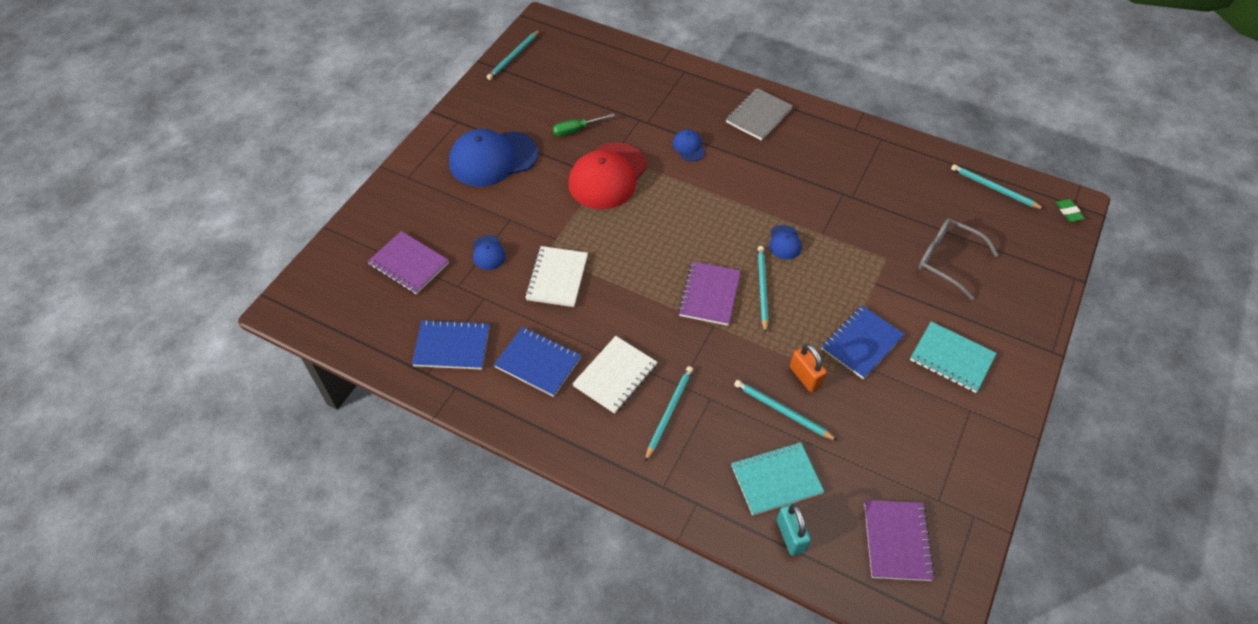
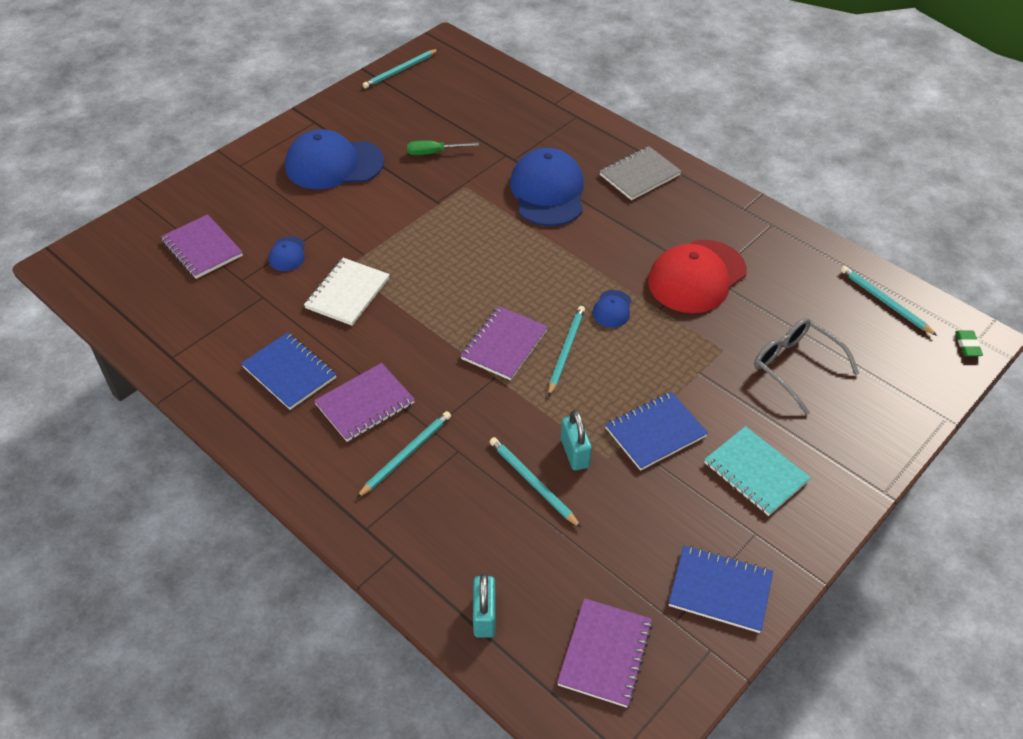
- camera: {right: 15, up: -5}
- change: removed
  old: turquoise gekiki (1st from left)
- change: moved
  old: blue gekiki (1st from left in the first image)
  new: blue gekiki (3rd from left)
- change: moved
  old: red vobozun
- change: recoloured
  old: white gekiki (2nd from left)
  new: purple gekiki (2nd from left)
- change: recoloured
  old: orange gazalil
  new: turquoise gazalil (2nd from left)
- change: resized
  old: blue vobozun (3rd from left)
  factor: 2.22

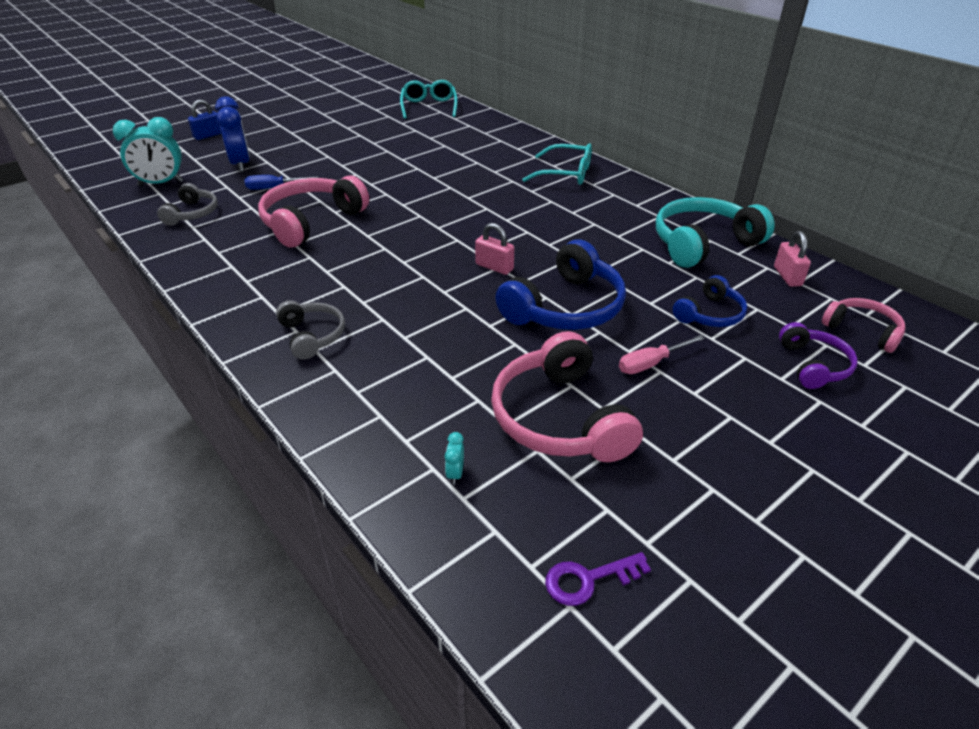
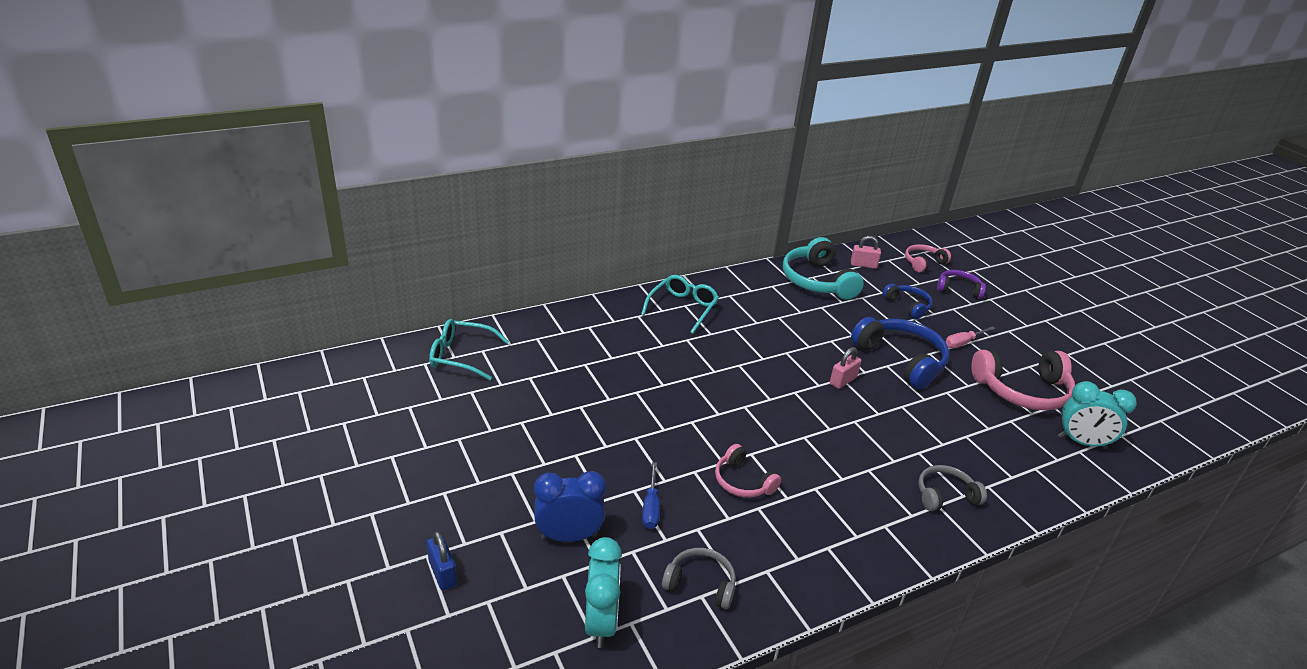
- camera: {right: -80, up: -5}
- change: removed
  old: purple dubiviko
- change: turned
  old: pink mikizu
  degrees: 75
- change: resized
  old: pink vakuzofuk (1st from left)
  factor: 0.56
- change: resized
  old: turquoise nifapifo (2nd from left)
  factor: 2.45

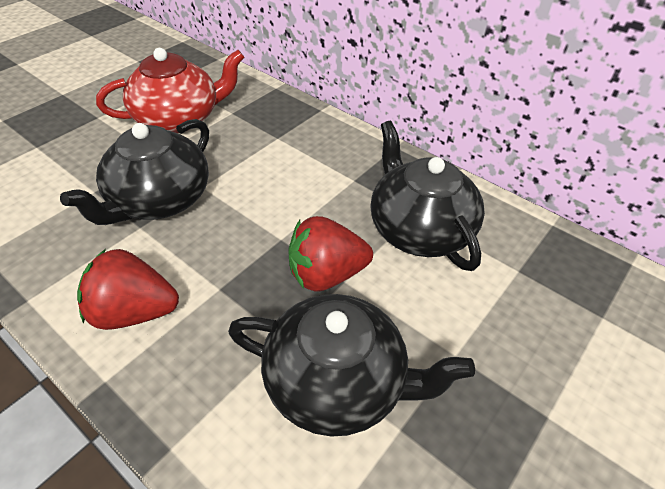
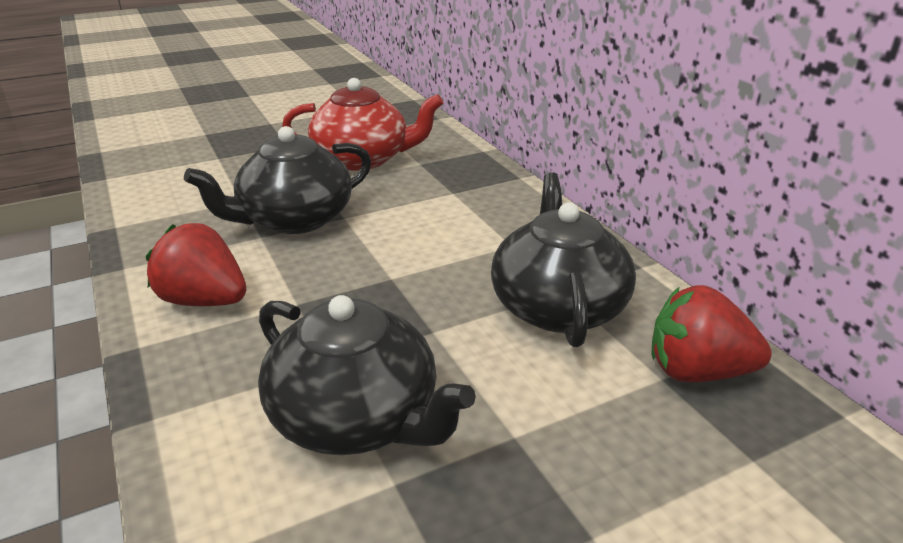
- camera: {right: 25, up: -15}
- change: moved
  old: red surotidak (2nd from left)

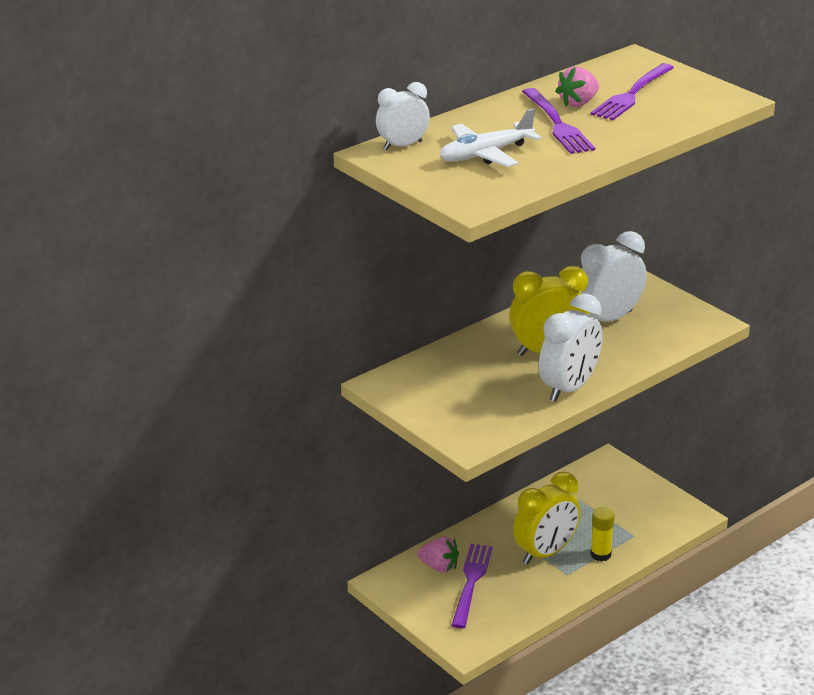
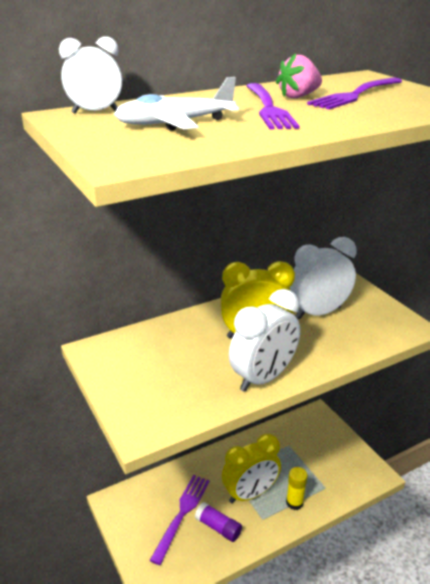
- camera: {right: 10, up: 0}
- change: removed
  old: pink surotidak (1st from left)
- change: added
  new: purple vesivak

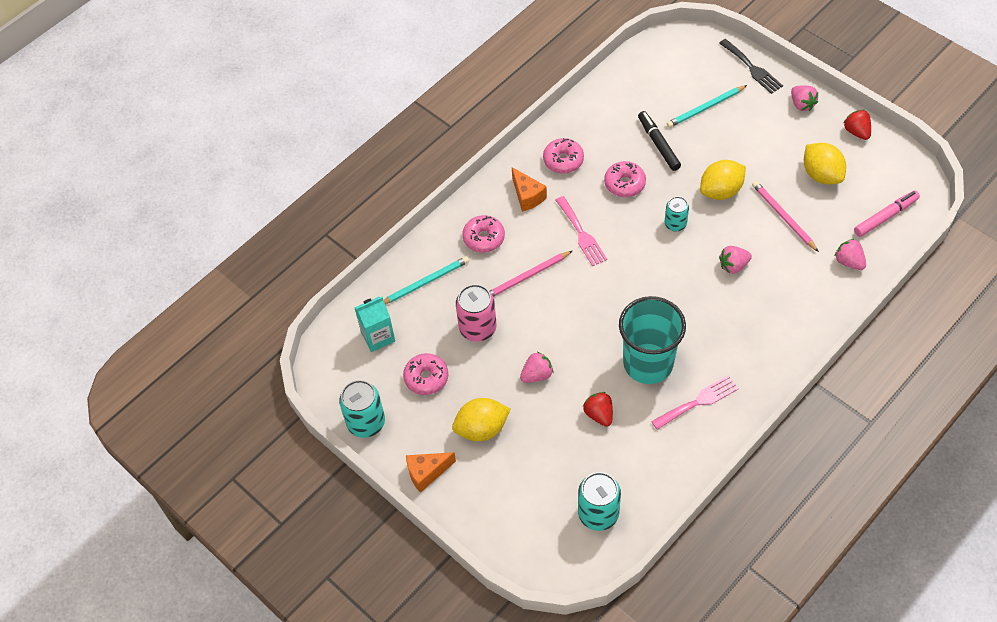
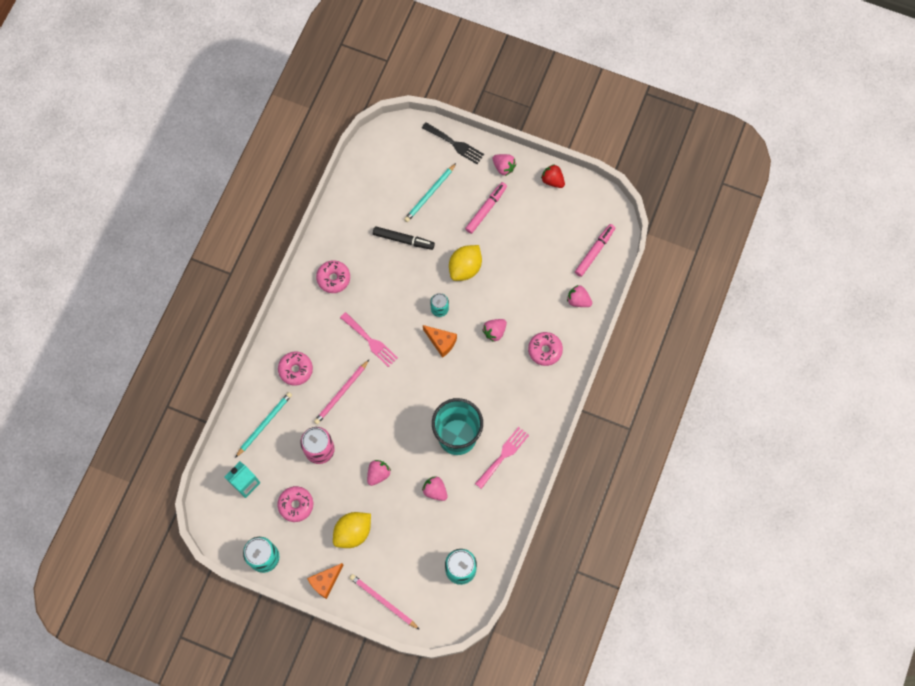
- camera: {right: -25, up: 15}
- change: removed
  old: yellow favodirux (3rd from left)
- change: added
  new: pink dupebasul (1st from left)
- change: moved
  old: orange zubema (2nd from left)
- change: moved
  old: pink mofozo (4th from left)
- change: moved
  old: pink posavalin (2nd from left)
- change: recoloured
  old: red surotidak (1st from left)
  new: pink surotidak (2nd from left)
- change: turned
  old: black dupebasul
  degrees: 150

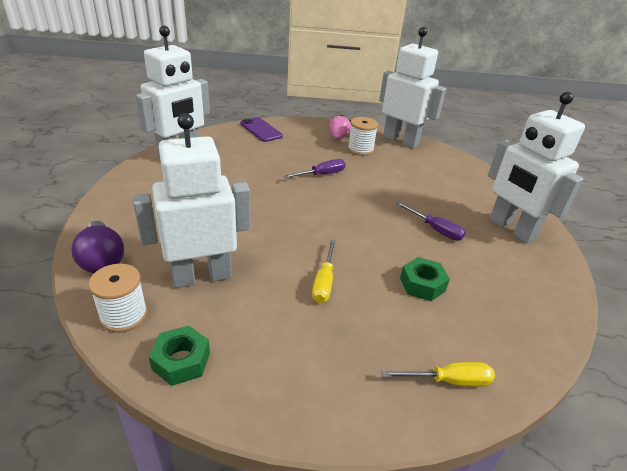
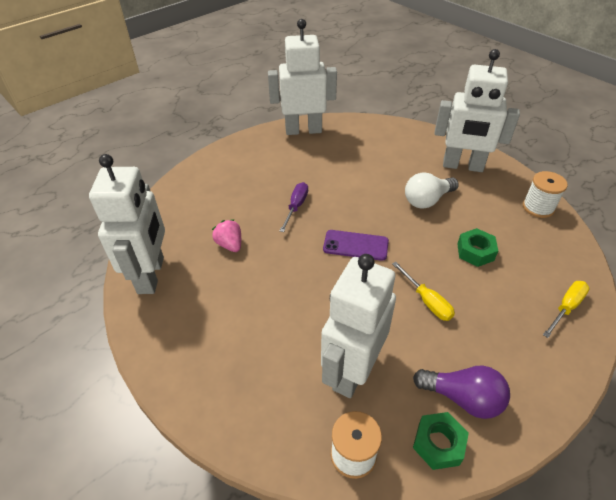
- camera: {right: -40, up: 10}
- change: moved
  old: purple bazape
- change: moved
  old: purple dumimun
- change: moved
  old: pink surotidak
- change: moved
  old: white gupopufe (2nd from left)
- change: replaced
  old: purple mikizu (2nd from left)
  new: white bazape

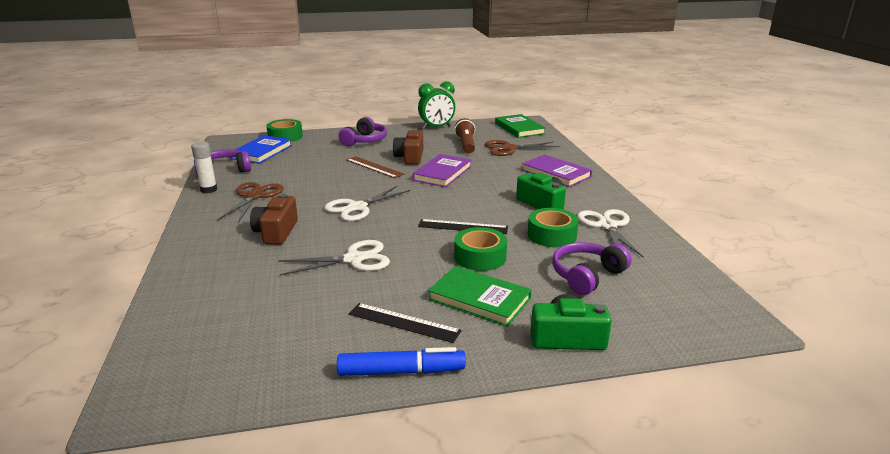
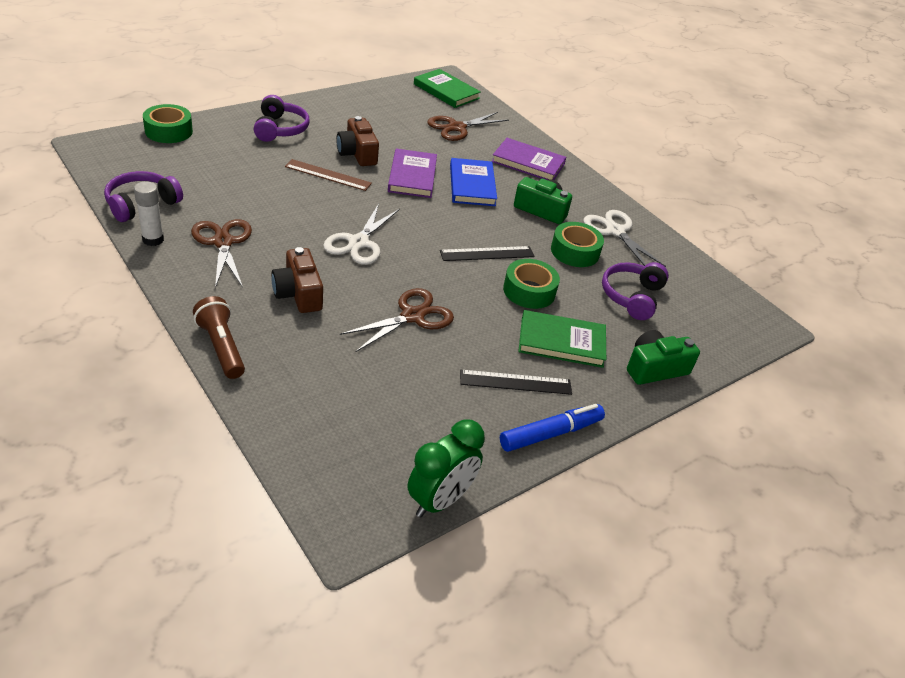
- camera: {right: -30, up: 15}
- change: moved
  old: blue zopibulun
- change: moved
  old: green nifapifo
- change: moved
  old: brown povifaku
- change: recoloured
  old: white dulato (1st from left)
  new: brown dulato (2nd from left)

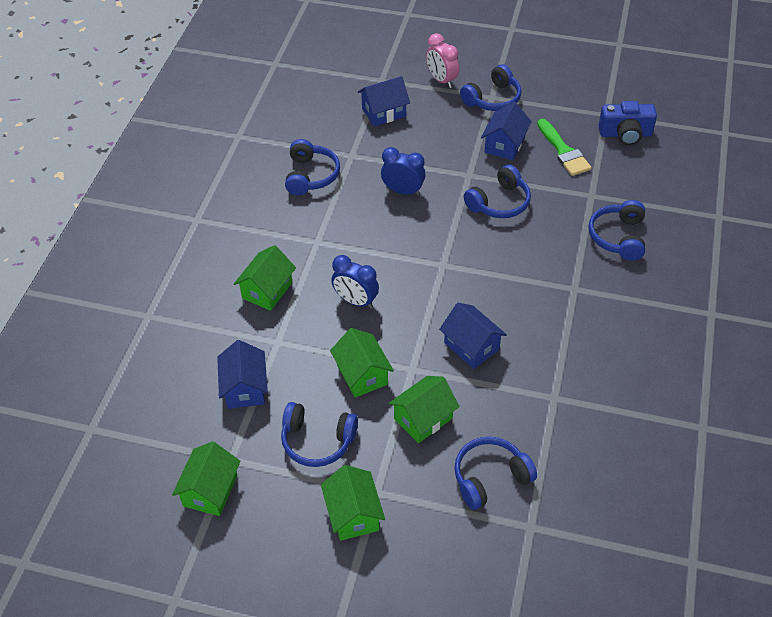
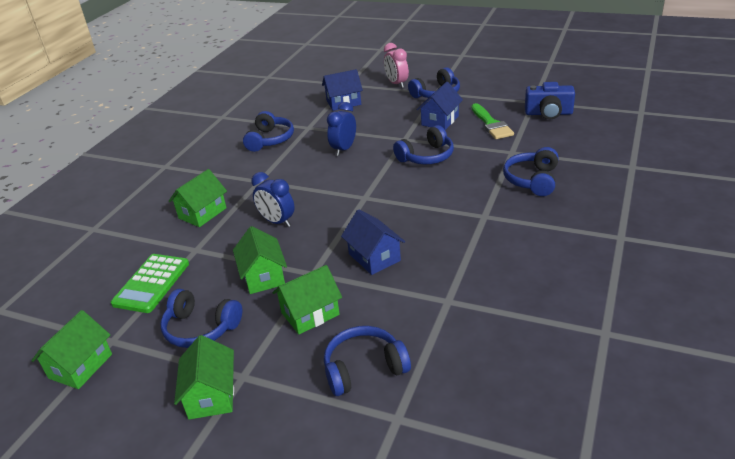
- camera: {right: 10, up: -15}
- change: replaced
  old: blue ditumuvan (1st from left)
  new: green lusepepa
- change: turned
  old: blue nifapifo (2nd from left)
  degrees: -90

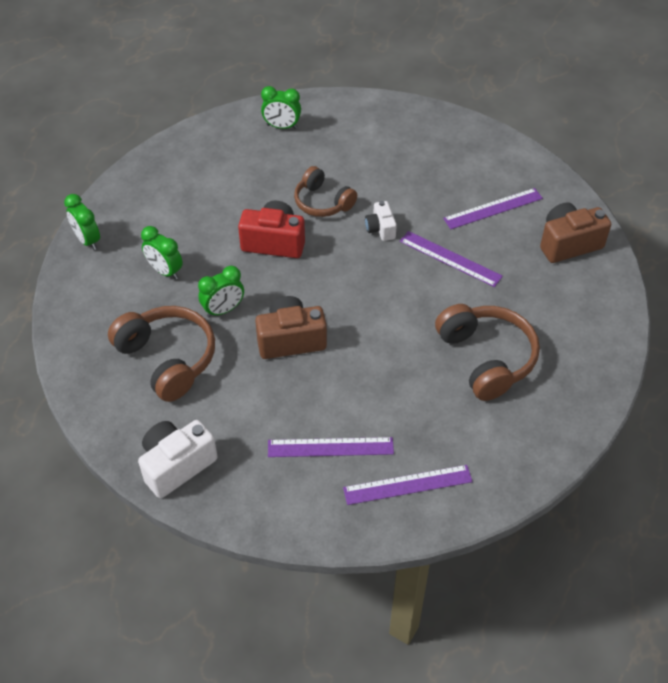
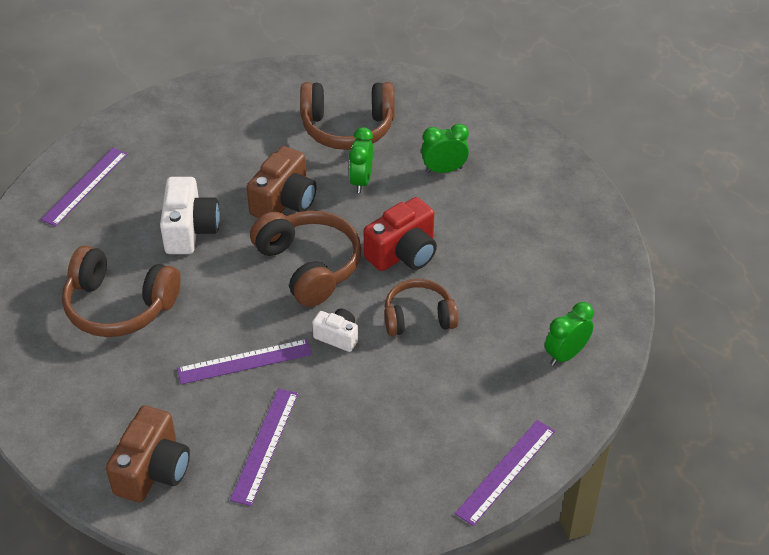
- camera: {right: 130, up: -5}
- change: removed
  old: green nifapifo (1st from left)
- change: added
  new: brown vakuzofuk (2nd from left)
- change: moved
  old: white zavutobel (1st from left)
- change: moved
  old: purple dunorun (1st from left in the first image)
  new: purple dunorun (4th from left)

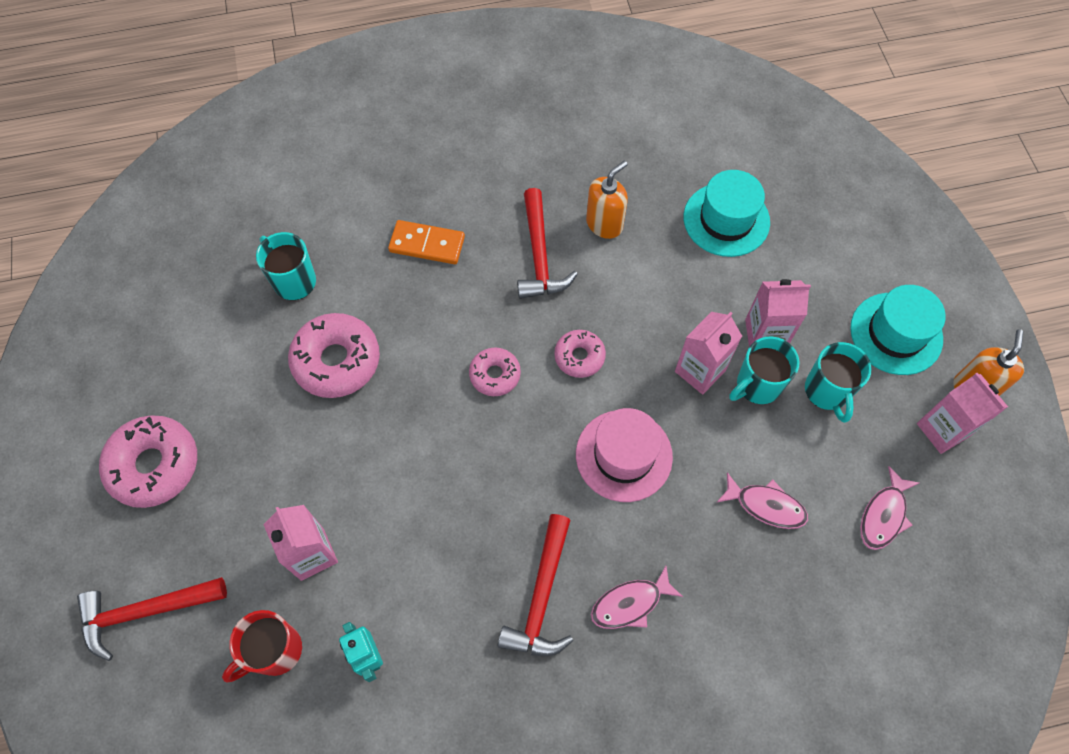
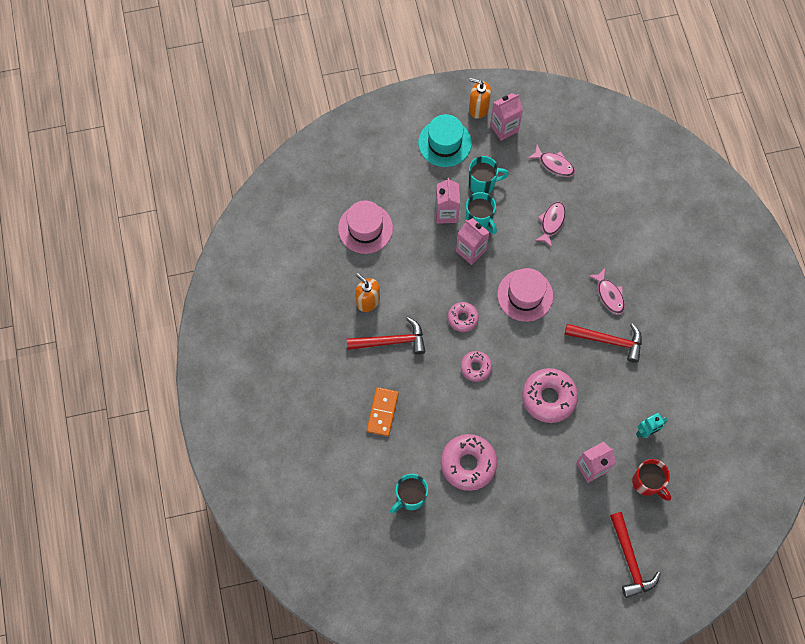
- camera: {right: -90, up: 5}
- change: moved
  old: pink mofozo (1st from left in the first image)
  new: pink mofozo (4th from left)
- change: recoloured
  old: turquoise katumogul (1st from left)
  new: pink katumogul (1st from left)

